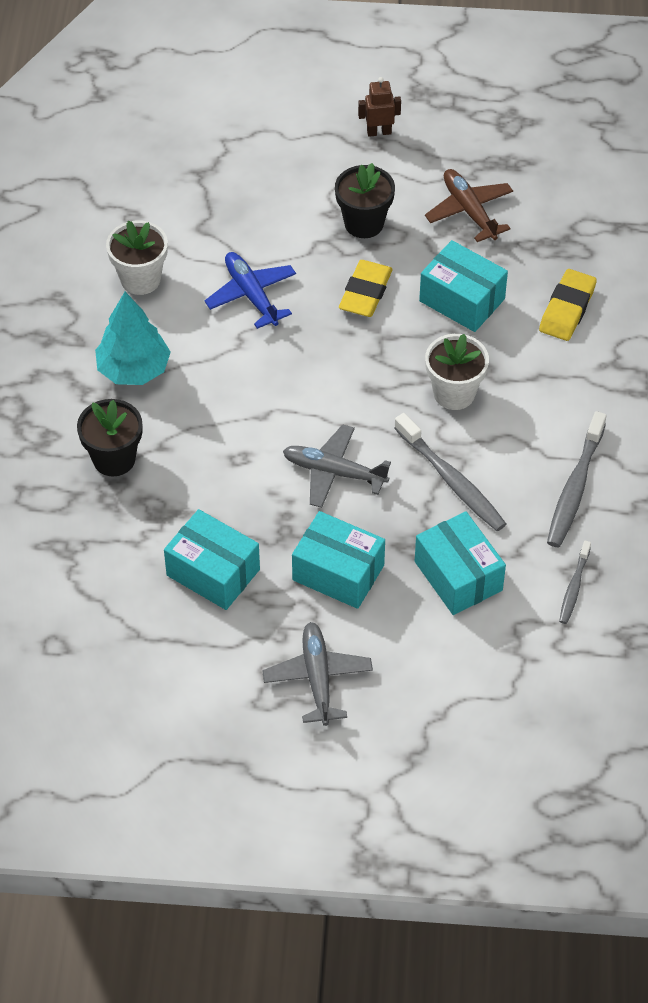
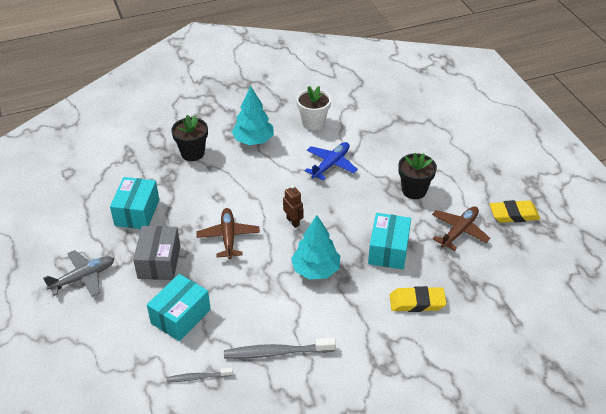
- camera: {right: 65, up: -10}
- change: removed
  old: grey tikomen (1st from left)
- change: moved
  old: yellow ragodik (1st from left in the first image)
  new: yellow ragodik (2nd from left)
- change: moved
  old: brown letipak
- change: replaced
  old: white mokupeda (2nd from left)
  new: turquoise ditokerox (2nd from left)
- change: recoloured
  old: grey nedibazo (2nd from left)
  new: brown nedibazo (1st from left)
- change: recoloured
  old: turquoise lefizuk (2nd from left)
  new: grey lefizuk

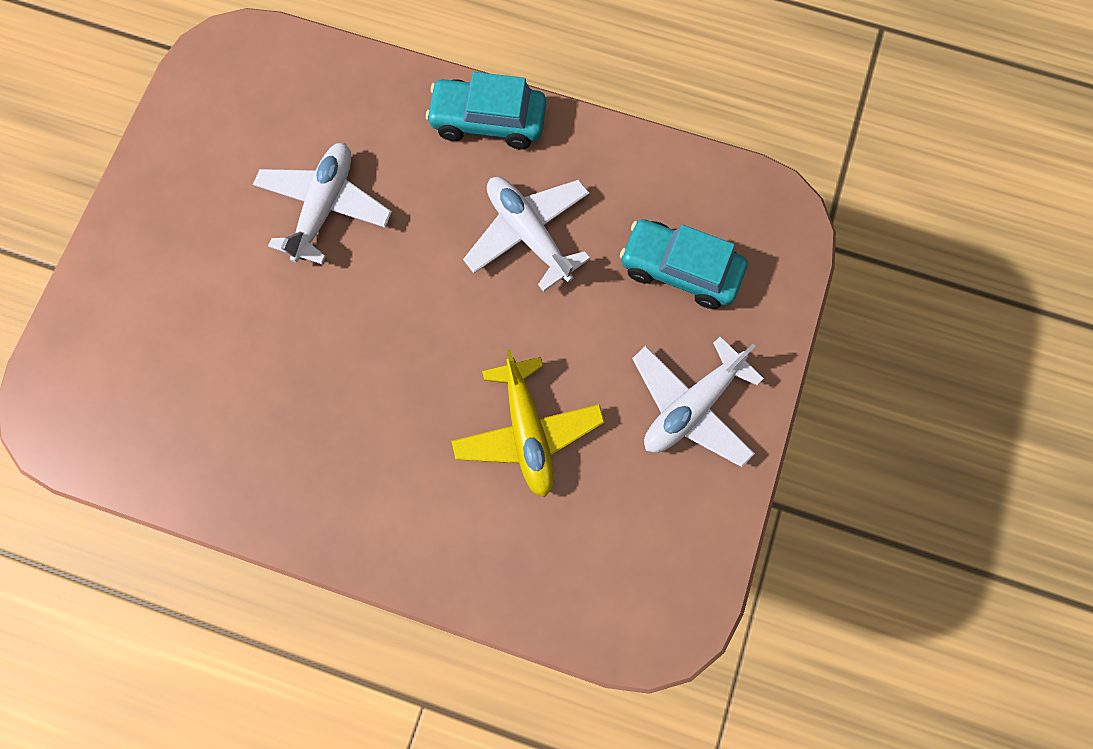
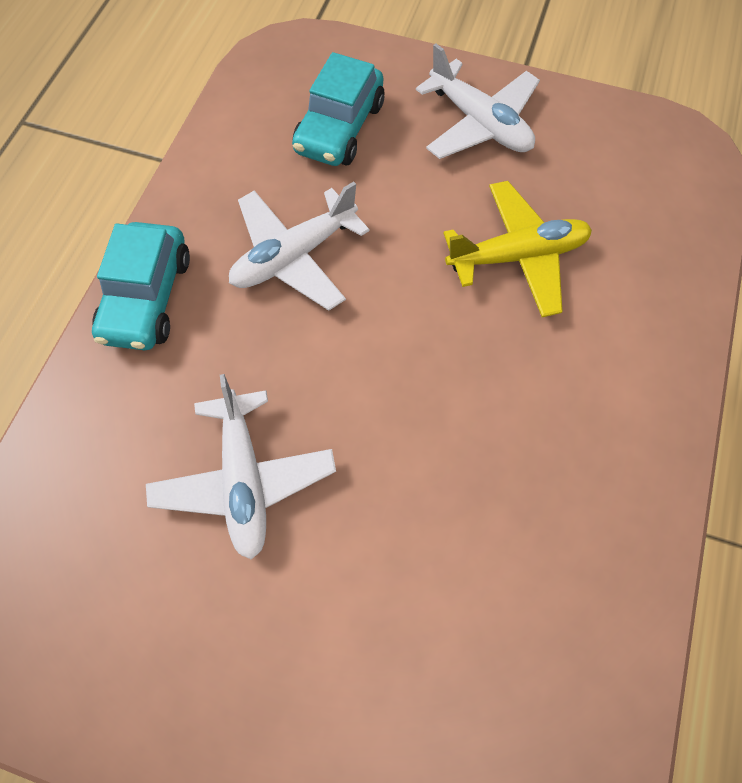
- camera: {right: -90, up: -10}
- change: turned
  old: white nedibazo (1st from left)
  degrees: -120

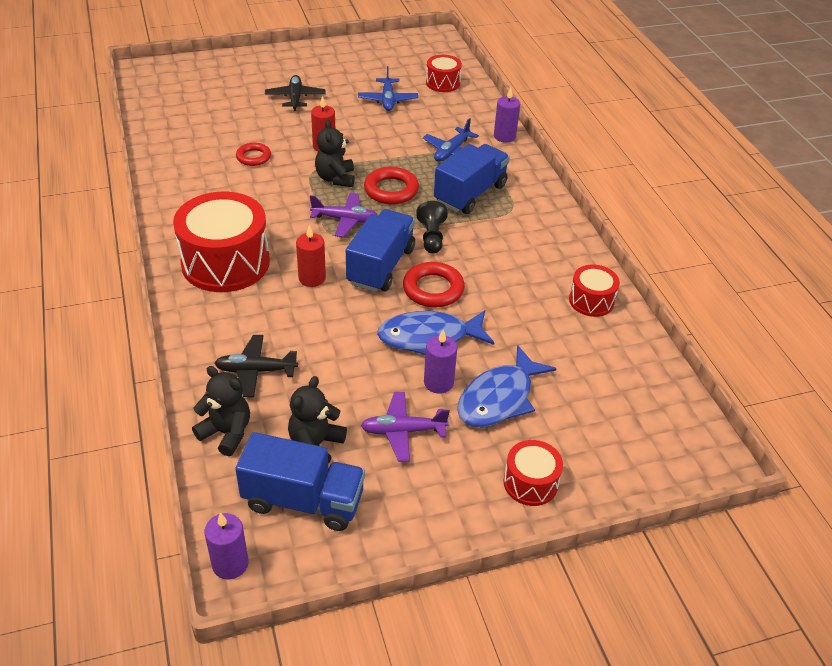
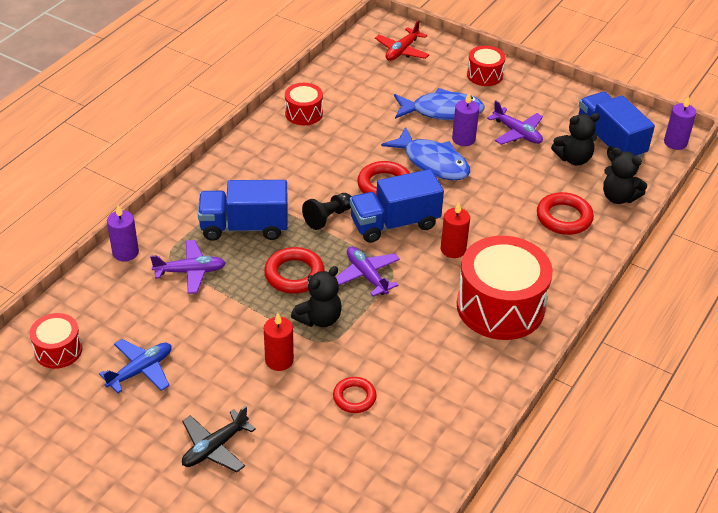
- camera: {right: -130, up: 0}
- change: added
  new: red nedibazo
- change: replaced
  old: black nedibazo (1st from left)
  new: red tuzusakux (4th from left)
- change: recoloured
  old: blue nedibazo (2nd from left)
  new: purple nedibazo (1st from left)
- change: turned
  old: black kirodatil (1st from left in the first image)
  degrees: -45

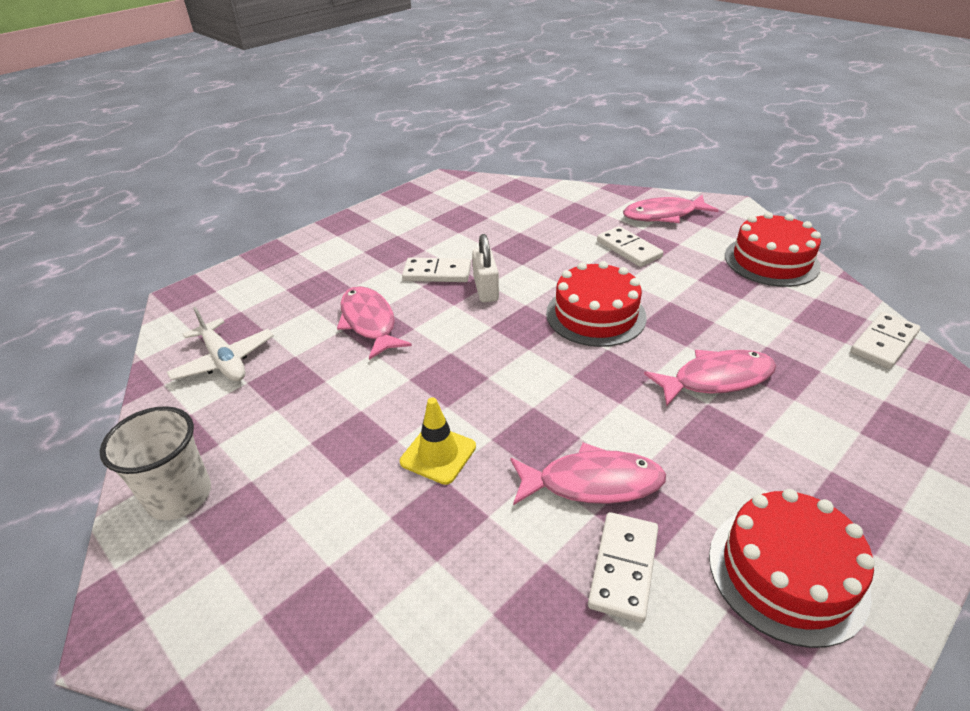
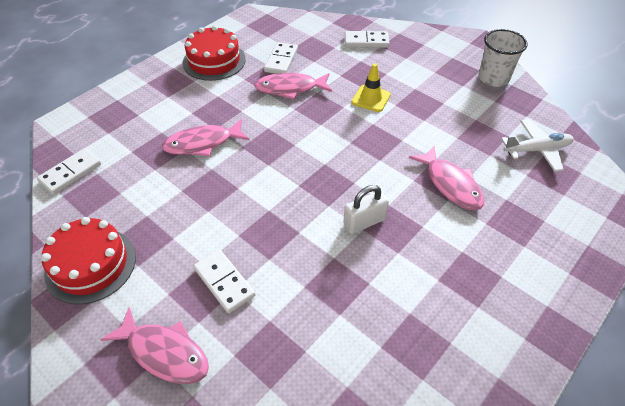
- camera: {right: 175, up: 10}
- change: removed
  old: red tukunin (1st from left)
- change: moved
  old: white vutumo (1st from left in the first image)
  new: white vutumo (4th from left)
- change: turned
  old: white nedibazo
  degrees: 120
- change: turned
  old: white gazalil
  degrees: 75
- change: turned
  old: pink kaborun (3rd from left in the first image)
  degrees: 45

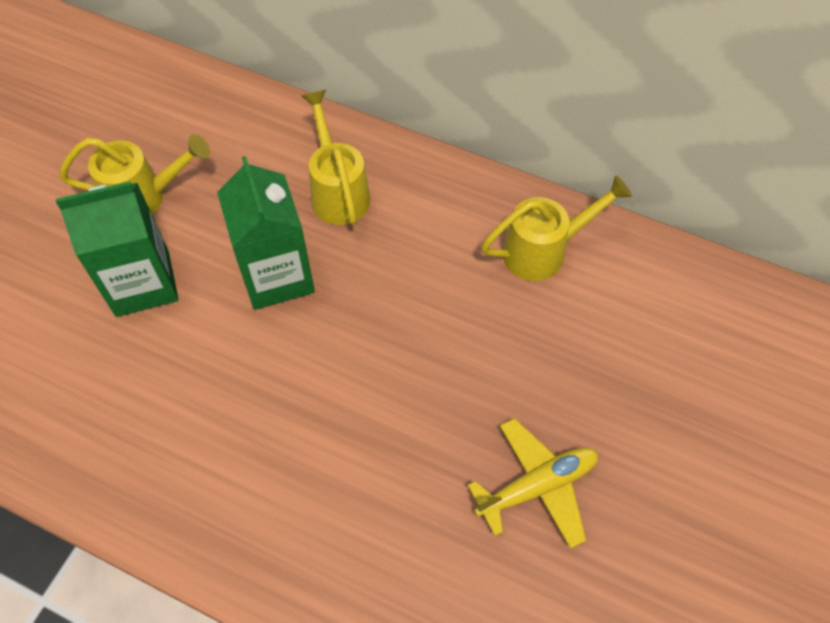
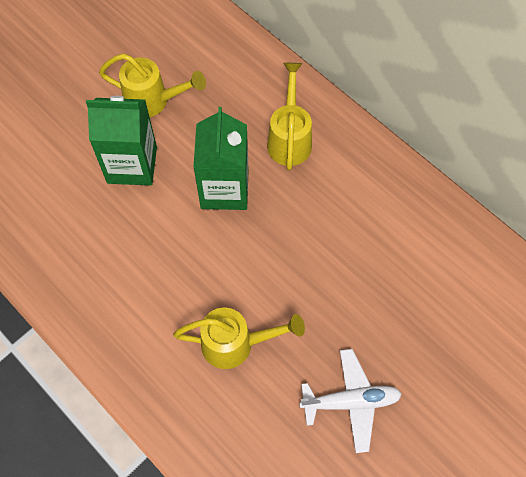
- camera: {right: 20, up: 5}
- change: moved
  old: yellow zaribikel (3rd from left in the first image)
  new: yellow zaribikel (2nd from left)
- change: recoloured
  old: yellow nedibazo
  new: white nedibazo

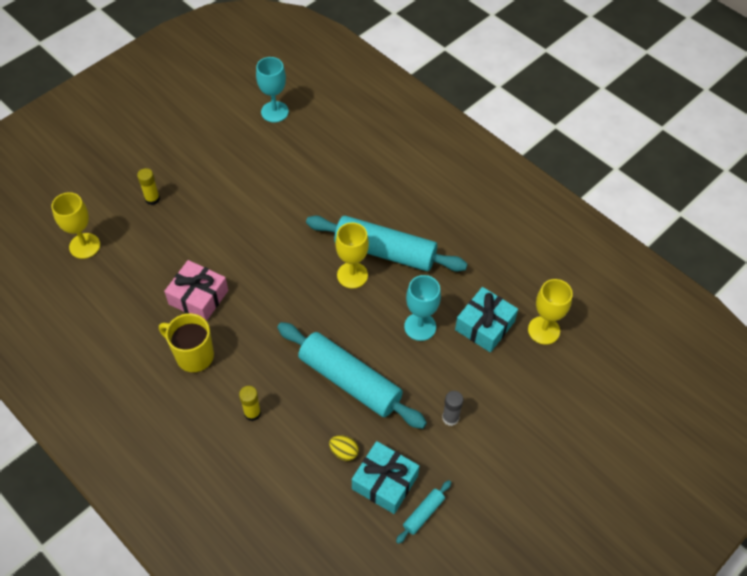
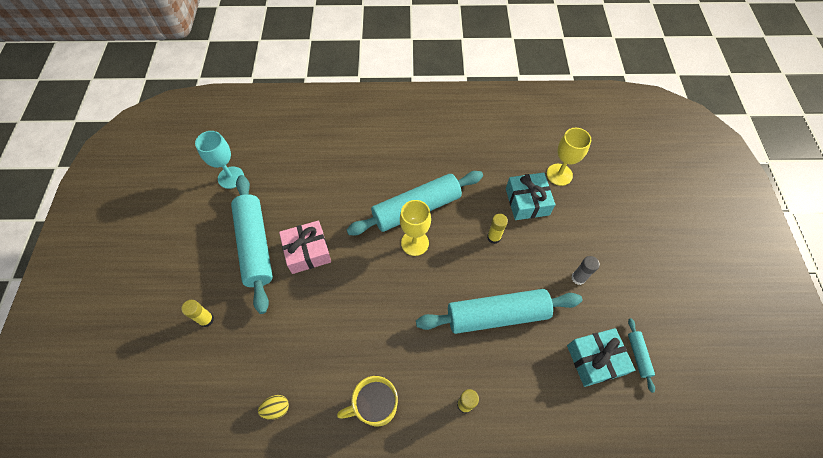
- camera: {right: -45, up: 5}
- change: removed
  old: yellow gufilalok (1st from left)
- change: added
  new: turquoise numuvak (1st from left)
- change: moved
  old: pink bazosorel
- change: moved
  old: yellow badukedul
- change: replaced
  old: turquoise gufilalok (2nd from left)
  new: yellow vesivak (3rd from left)

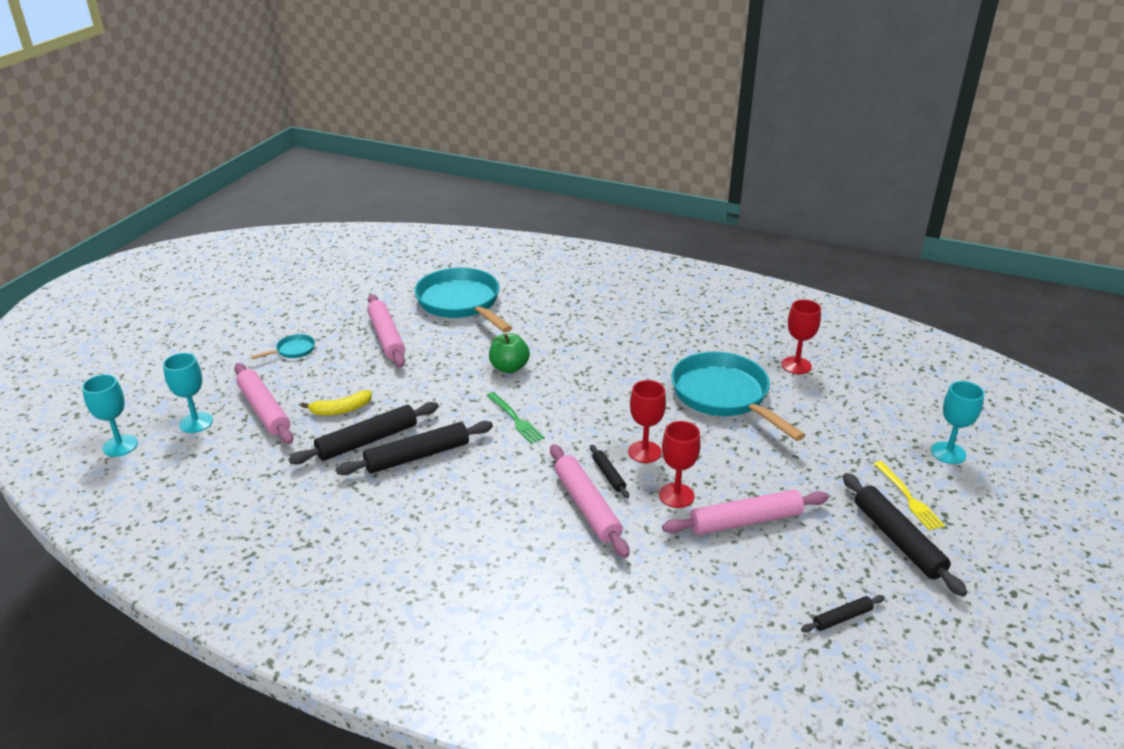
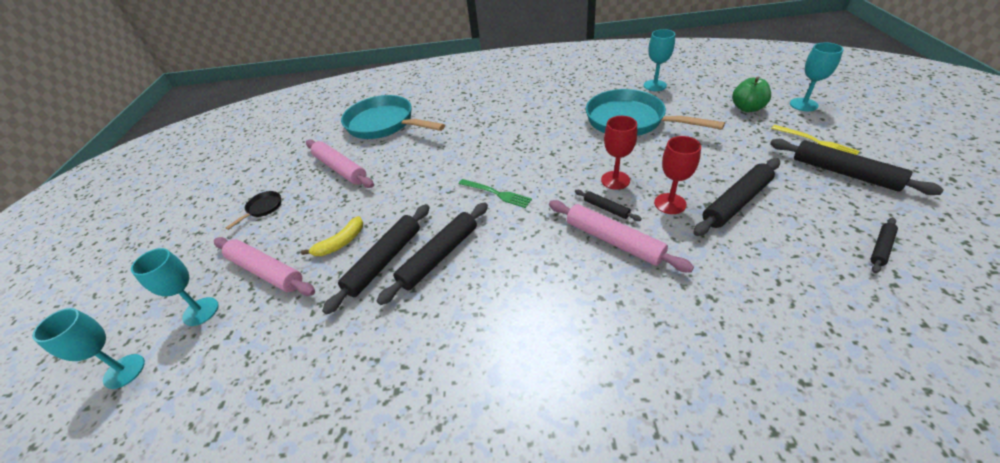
- camera: {right: -20, up: 10}
- change: moved
  old: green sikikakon
- change: recoloured
  old: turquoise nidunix (1st from left)
  new: black nidunix
- change: recoloured
  old: pink numuvak (4th from left)
  new: black numuvak (4th from left)
- change: recoloured
  old: red gufilalok (3rd from left)
  new: turquoise gufilalok (3rd from left)

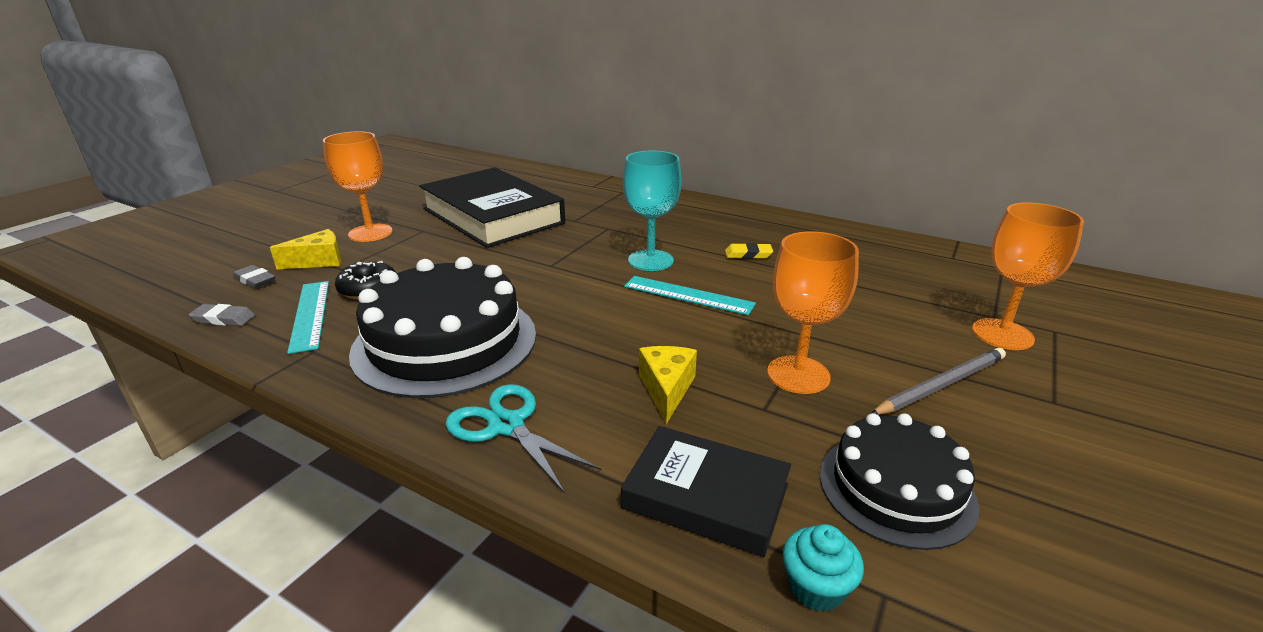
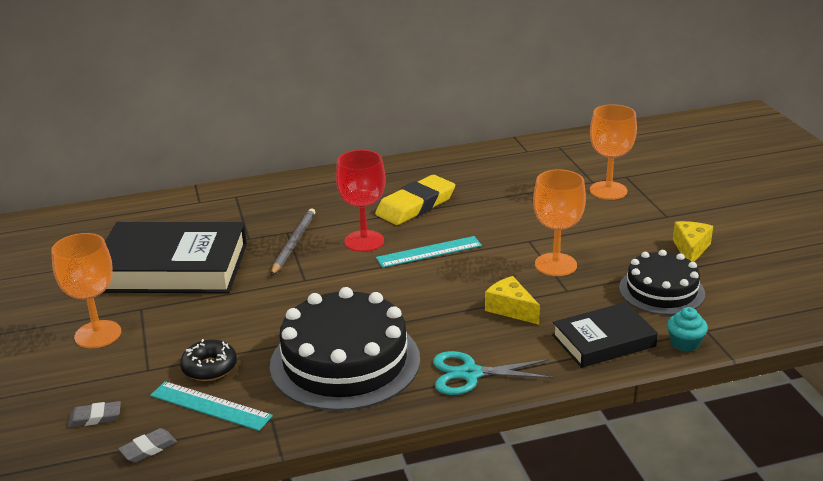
- camera: {right: -45, up: 0}
- change: moved
  old: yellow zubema (1st from left in the first image)
  new: yellow zubema (2nd from left)
- change: moved
  old: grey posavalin
- change: recoloured
  old: turquoise gufilalok
  new: red gufilalok
- change: resized
  old: yellow ragodik
  factor: 2.16

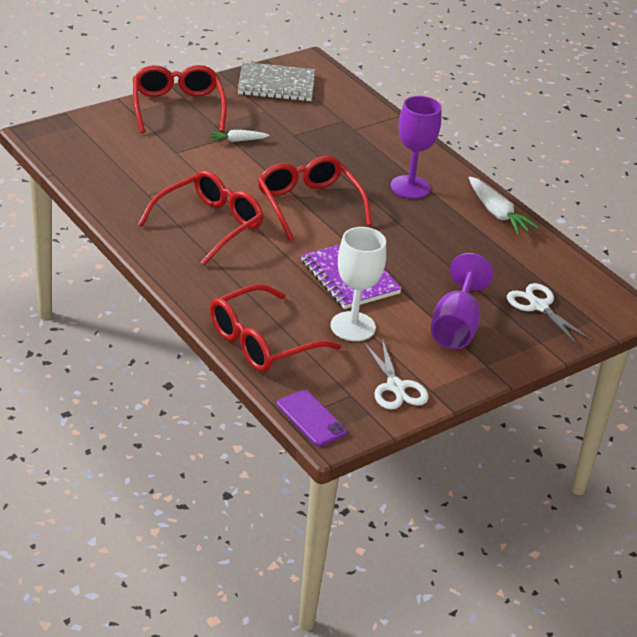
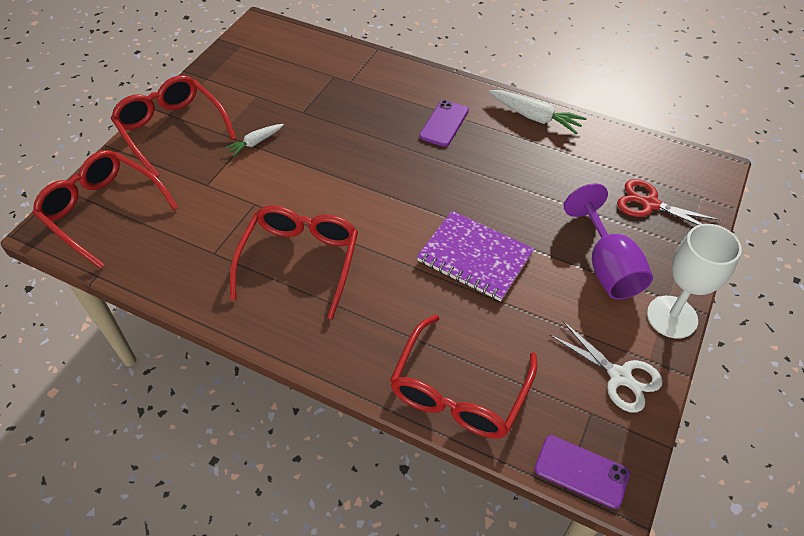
- camera: {right: -25, up: 15}
- change: removed
  old: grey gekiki
- change: moved
  old: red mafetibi (4th from left in the first image)
  new: red mafetibi (1st from left)
- change: moved
  old: white gufilalok
- change: replaced
  old: purple gufilalok (1st from left)
  new: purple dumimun (1st from left)
- change: recoloured
  old: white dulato (2nd from left)
  new: red dulato

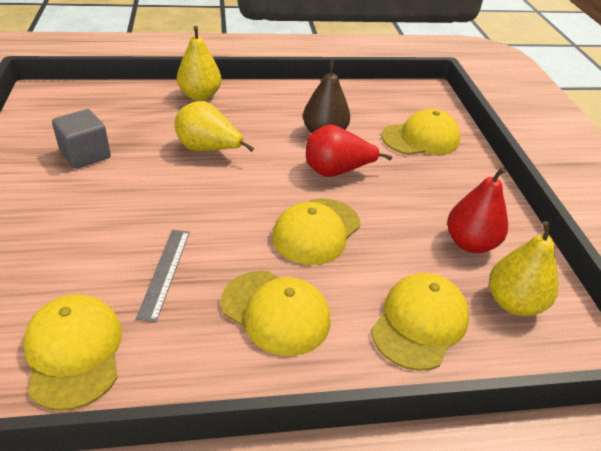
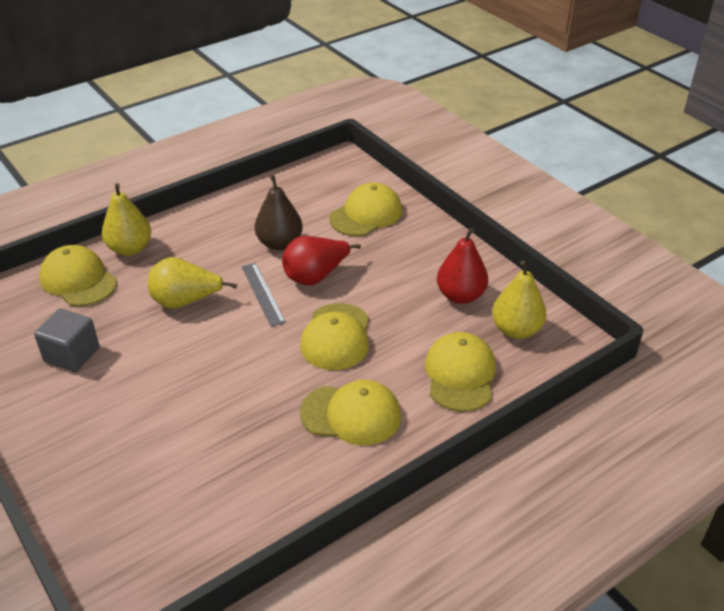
- camera: {right: -25, up: 0}
- change: moved
  old: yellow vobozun (1st from left)
- change: moved
  old: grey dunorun

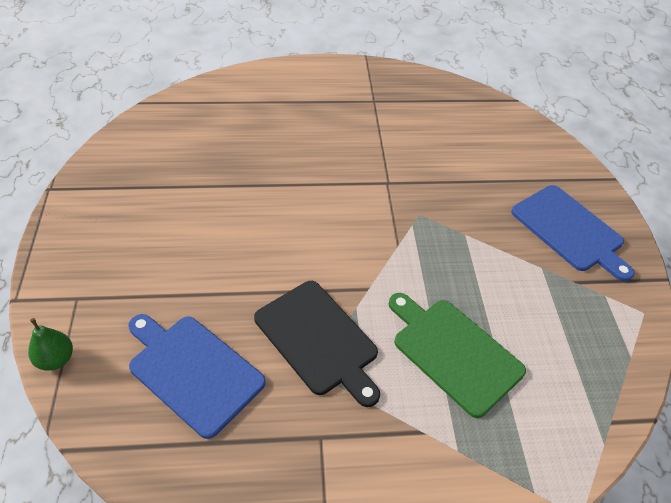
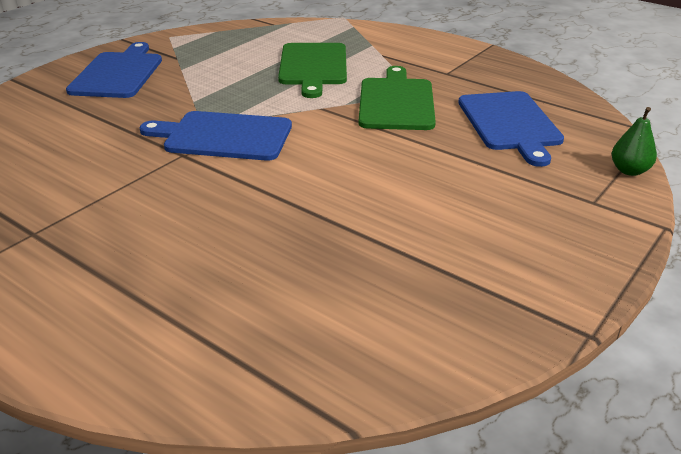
- camera: {right: -135, up: -15}
- change: added
  new: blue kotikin (2nd from left)
- change: recoloured
  old: black kotikin
  new: green kotikin (2nd from left)

